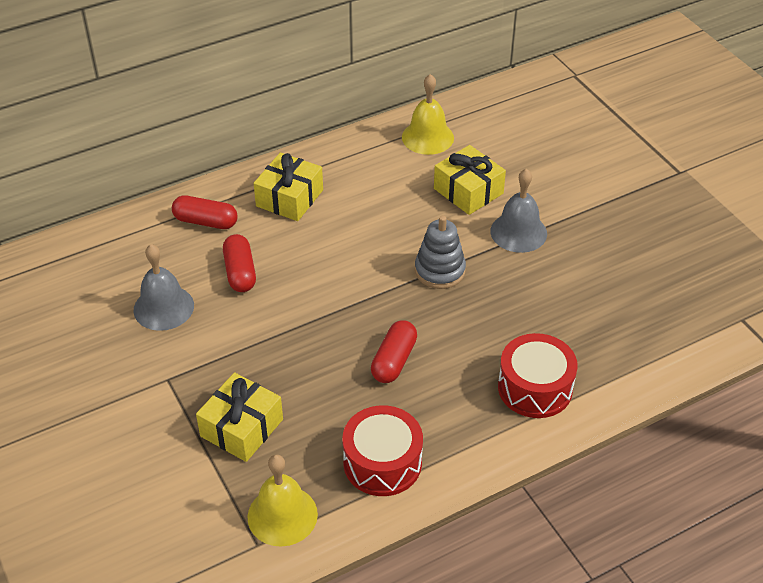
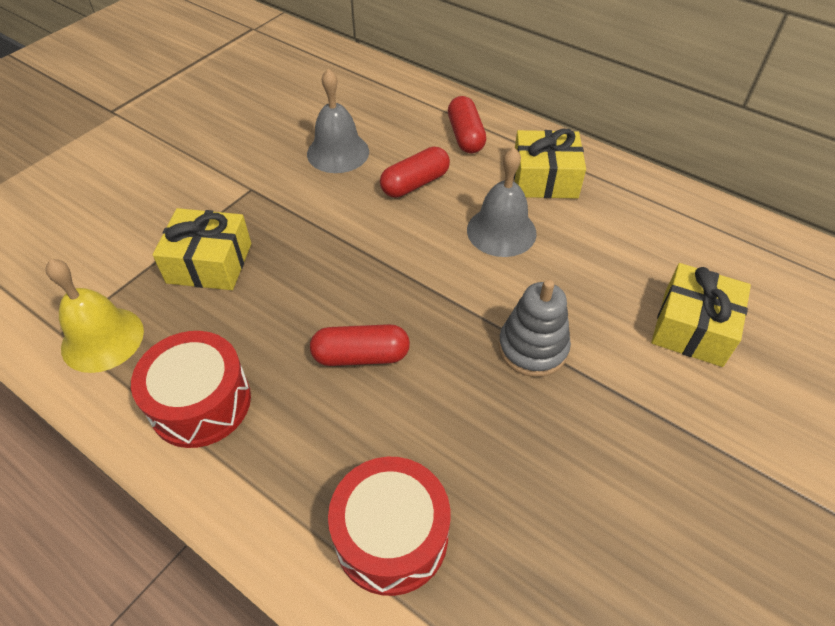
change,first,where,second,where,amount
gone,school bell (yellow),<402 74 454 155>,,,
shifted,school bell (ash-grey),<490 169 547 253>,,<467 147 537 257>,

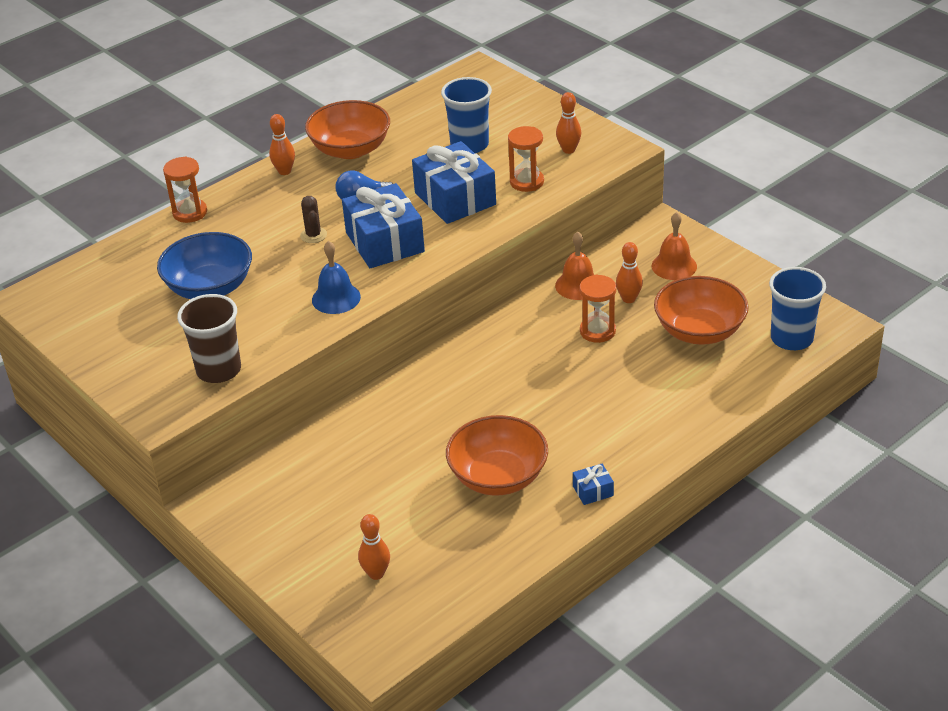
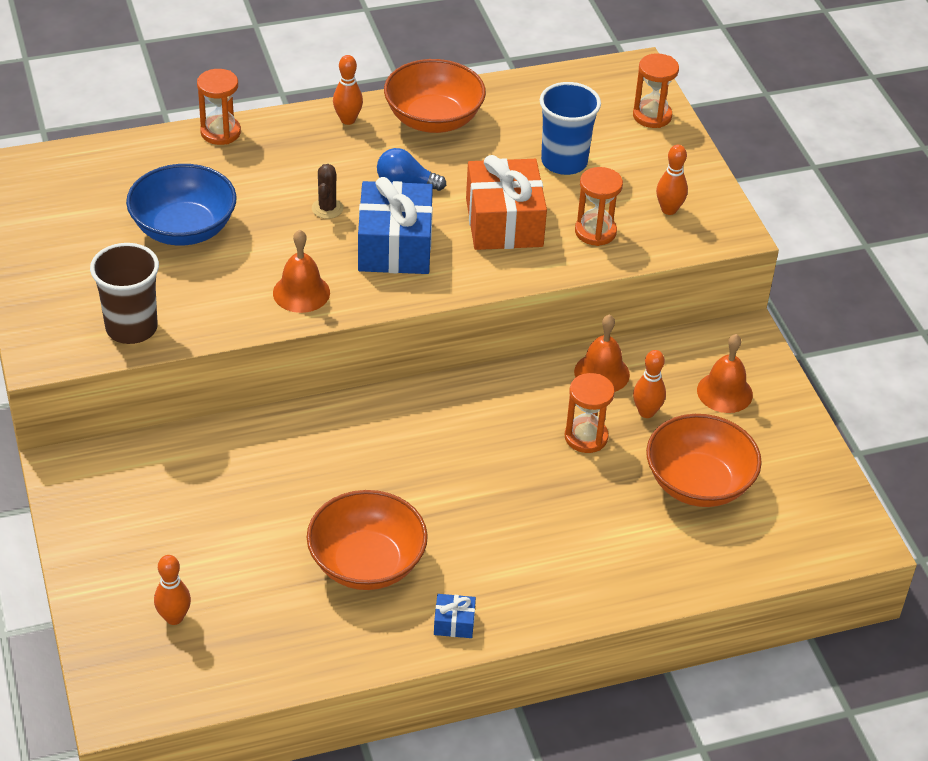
change,first,where,second,where,amount
repainted,school bell (cobalt),<312 241 361 314>,school bell (orange),<273 230 330 313>,
repainted,gift (cobalt),<412 141 496 224>,gift (orange),<466 155 547 250>,
gone,cup (cobalt),<769 267 826 350>,,,
new,,,sand timer (orange),<633 53 679 128>,

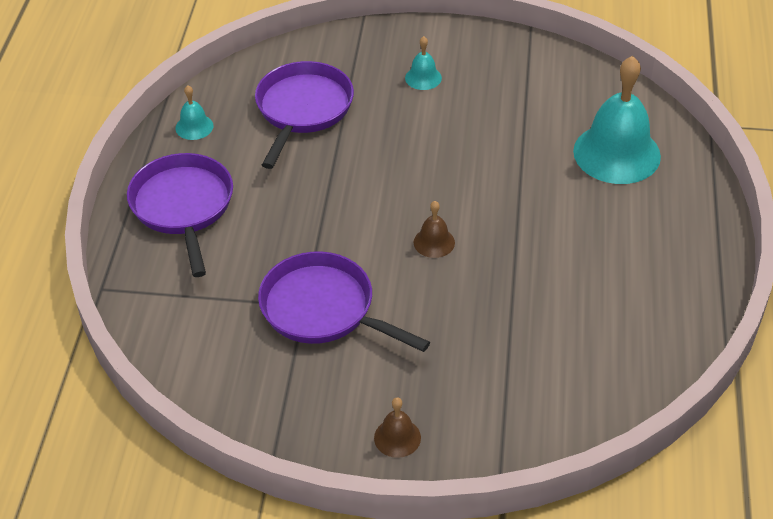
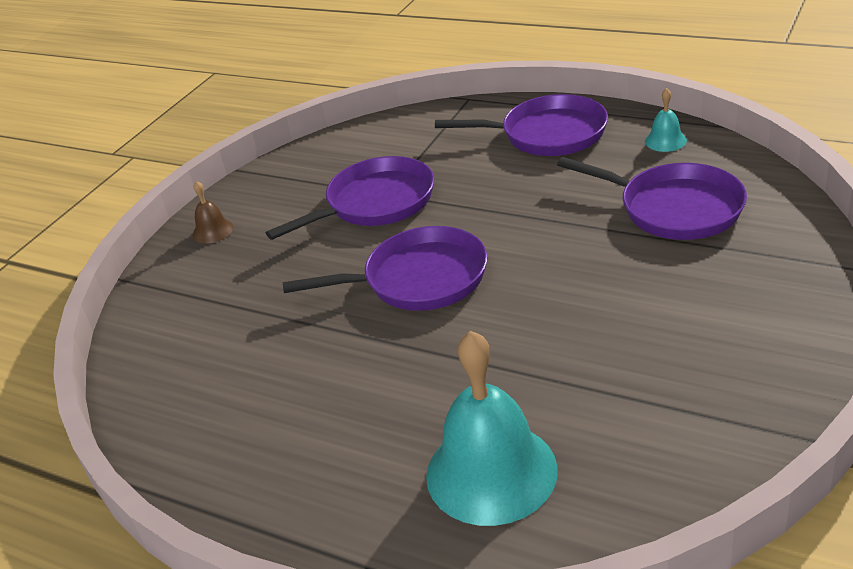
change,first,where,second,where,amount
gone,school bell (teal),<405 36 442 90>,,,
swapped,school bell (russet),<414 201 455 258>,pan (royal purple),<283 226 487 311>,

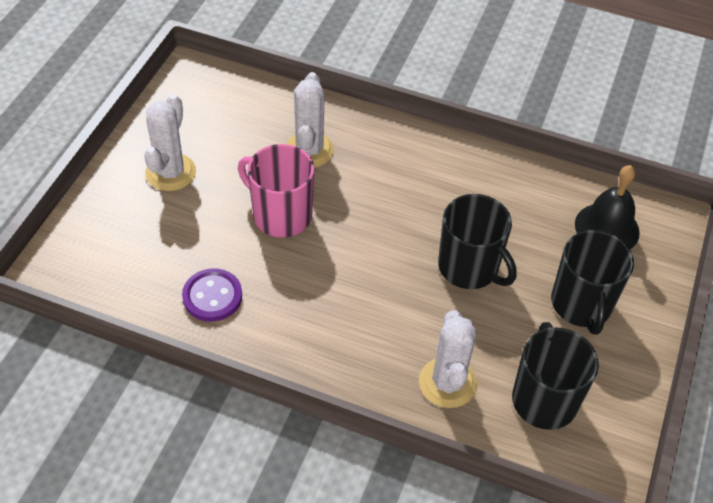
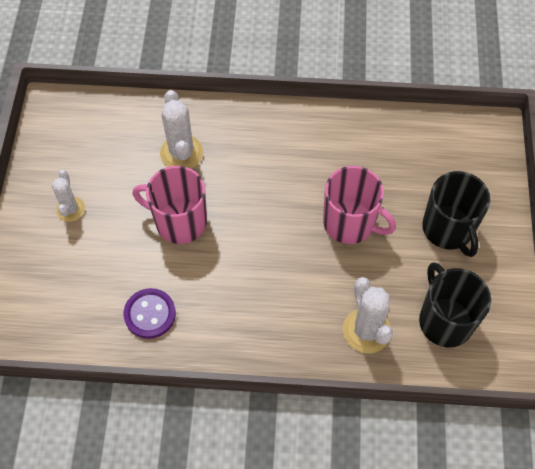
change,first,where,second,where,amount
scaled,prickly plant (white),<144 94 196 191>,,<52 170 85 222>,x0.65
repainted,mug (jet-black),<438 194 517 289>,mug (rose-pink),<323 166 396 244>,
gone,school bell (jet-black),<575 165 640 249>,,,

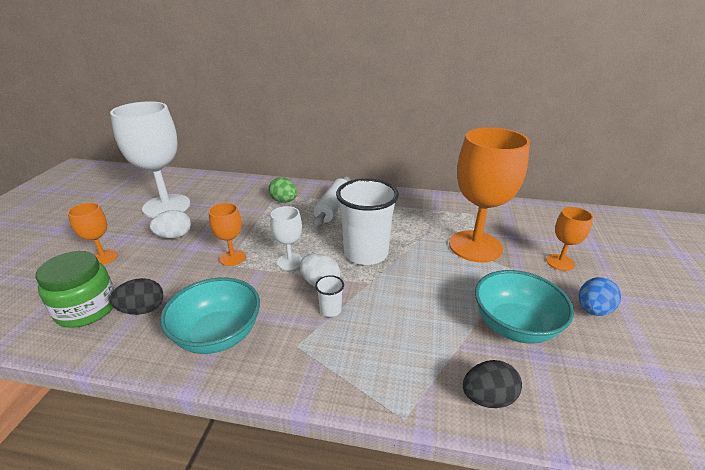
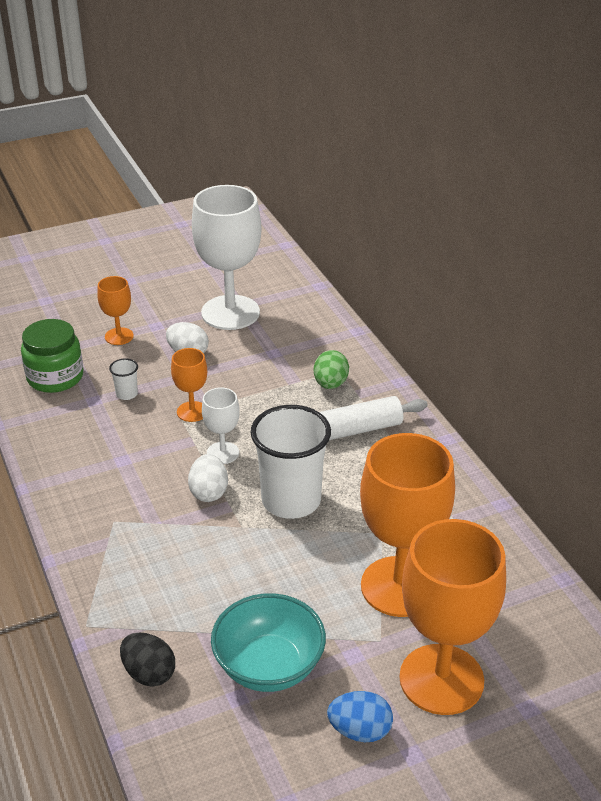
change,first,where,second,where,amount
gone,egg (jet-black),<110 278 163 315>,,,
gone,deep dish (teal),<160 277 260 354>,,,
shifted,cup (white),<315 275 344 317>,,<109 358 138 400>,
scaled,wine glass (orange),<546 207 593 271>,,<399 519 506 715>,x2.10

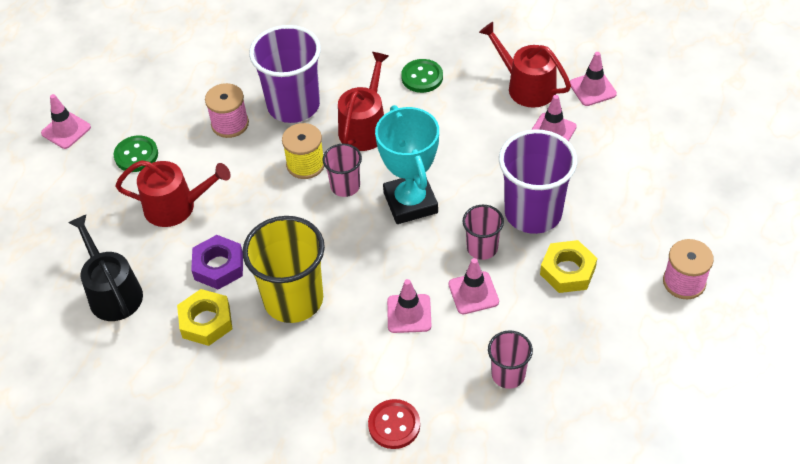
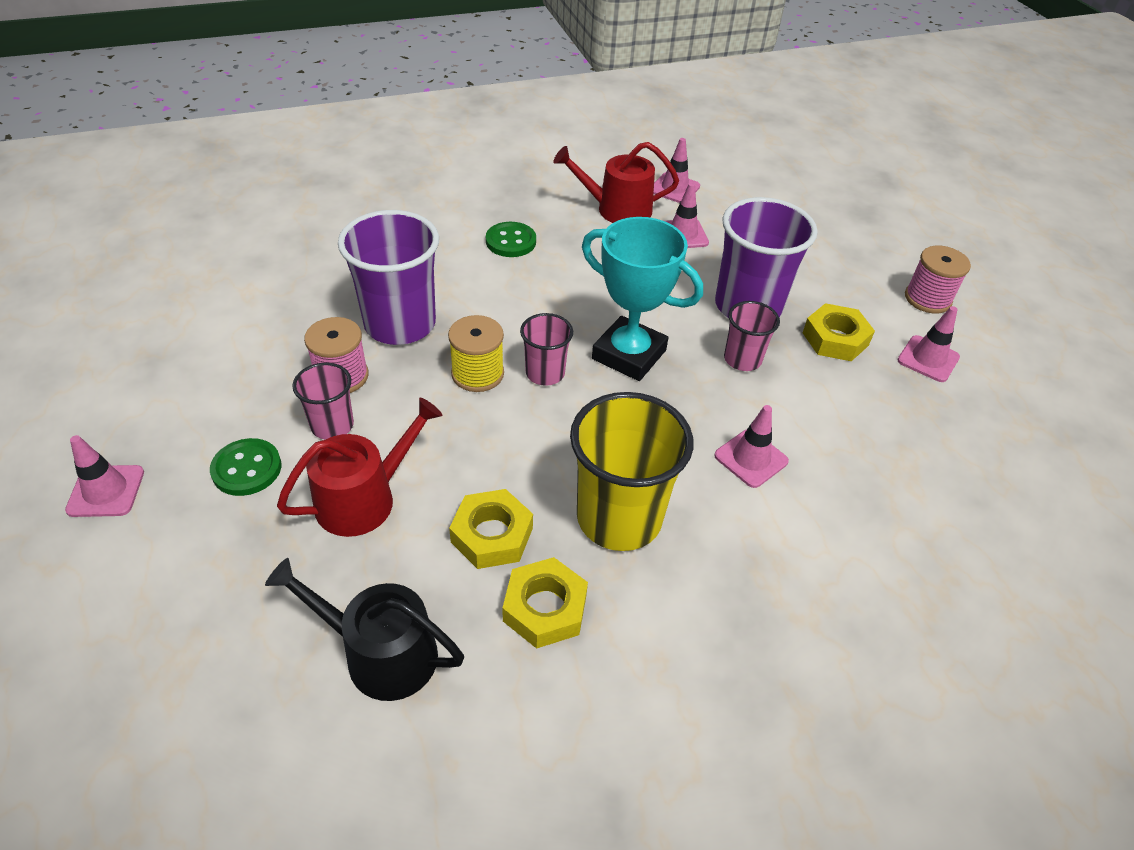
change,first,where,second,where,amount
repainted,hexagon nut (royal purple),<191 235 243 290>,hexagon nut (yellow),<449 489 533 569>,
gone,watering can (scarlet),<338 52 389 151>,,,
gone,button (scarlet),<368 399 420 449>,,,
shifted,traffic cone (rose-pink),<449 258 499 314>,,<898 306 960 382>,
shifted,cup (rose-pink),<488 330 533 389>,,<292 363 354 440>,

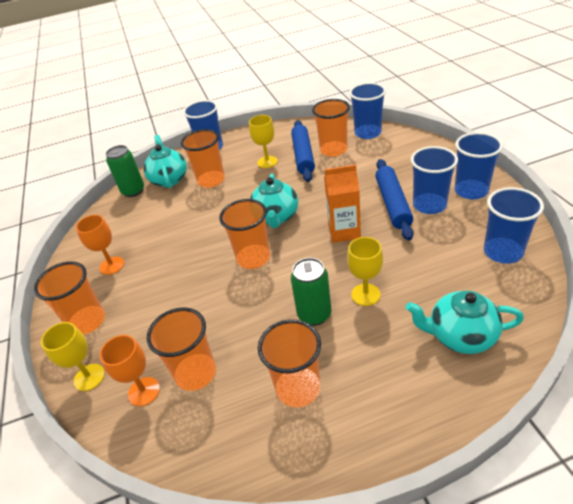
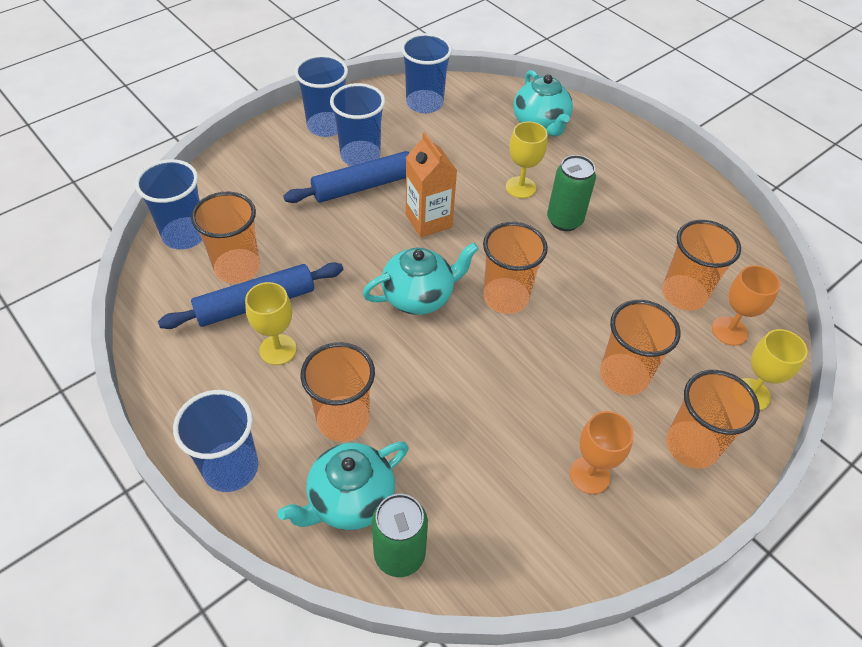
change,first,where,second,where,amount
shifted,cup (orange),<258 319 321 407>,,<600 300 680 396>,

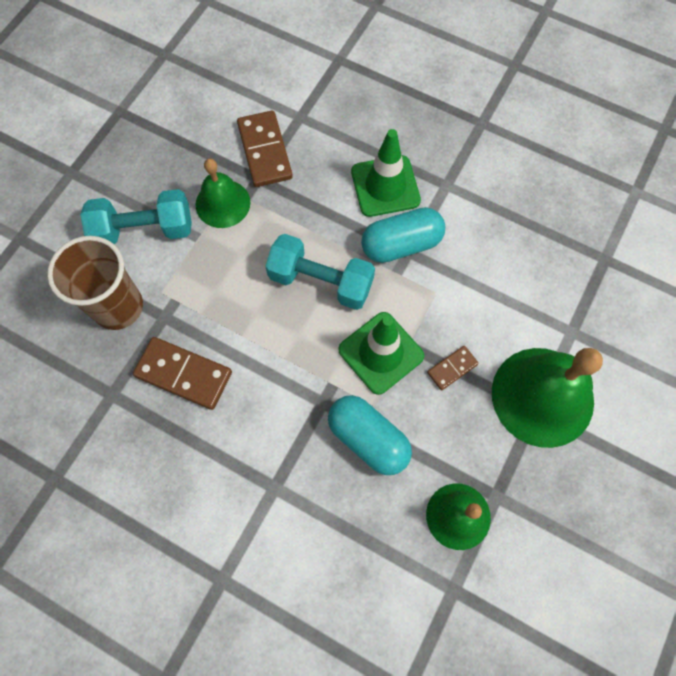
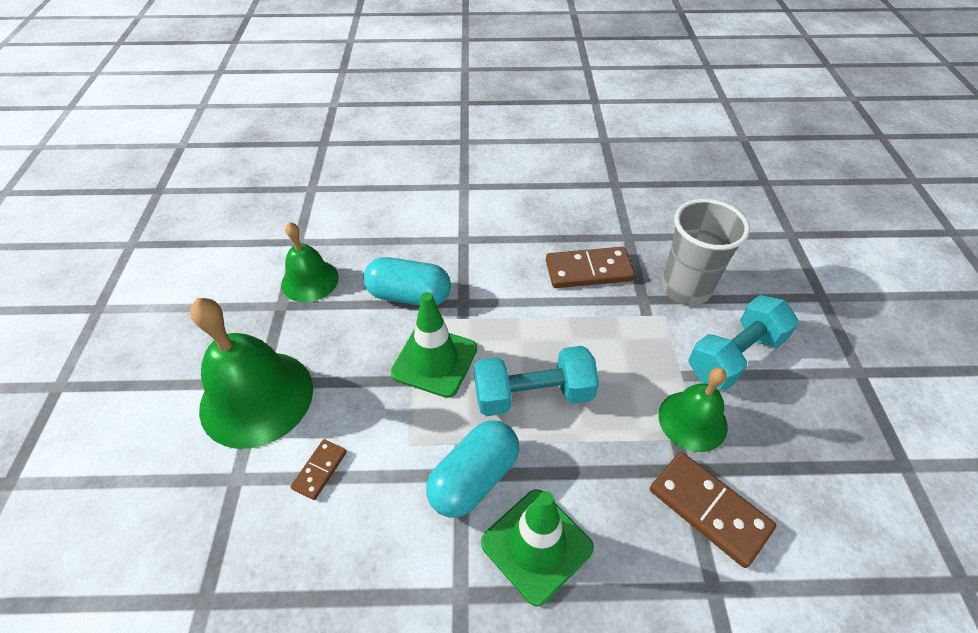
change,first,where,second,where,amount
repainted,cup (russet),<47 236 143 330>,cup (ash-grey),<661 199 750 305>,
shifted,domino tile (russet),<427 346 479 390>,,<290 439 347 500>,

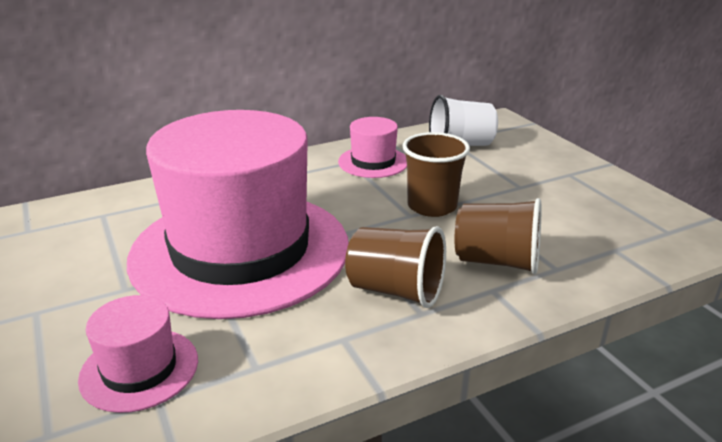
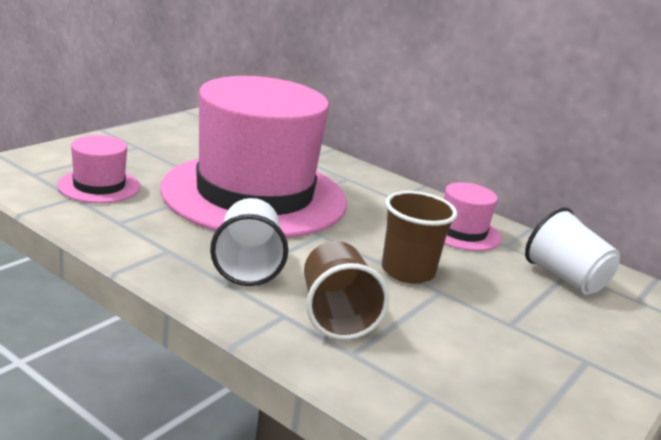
change,first,where,second,where,amount
repainted,cup (russet),<345 226 446 308>,cup (white),<210 198 288 286>,

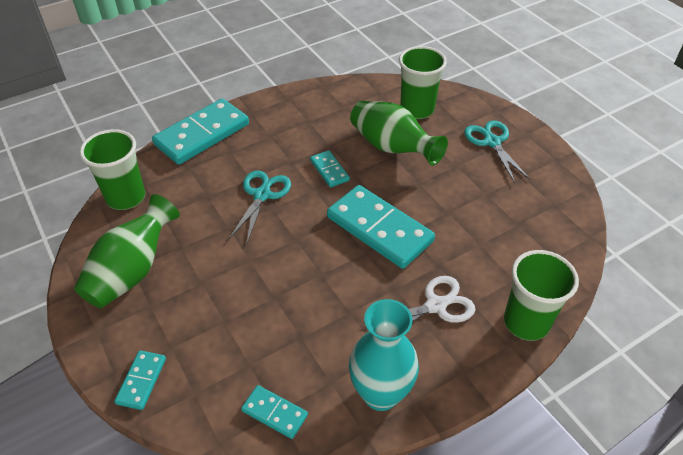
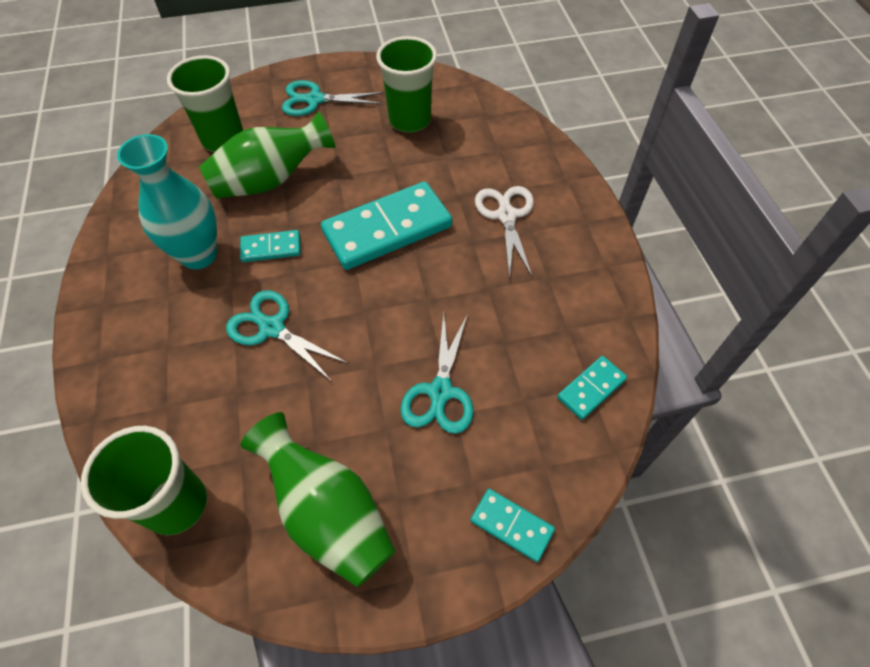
change,first,where,second,where,amount
gone,domino tile (teal),<152 98 249 165>,,,
shifted,vase (teal),<349 299 419 411>,,<117 134 217 269>,
shifted,cup (emerald),<504 250 579 341>,,<376 36 437 133>,
new,,,scissors (teal),<400 313 474 434>,

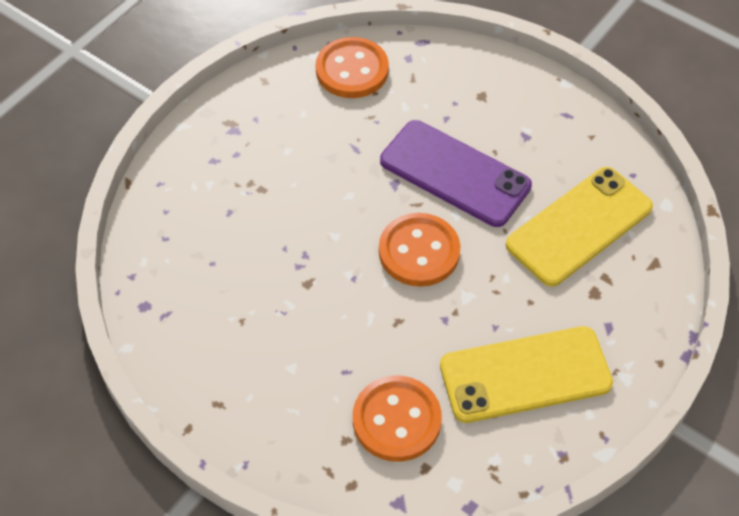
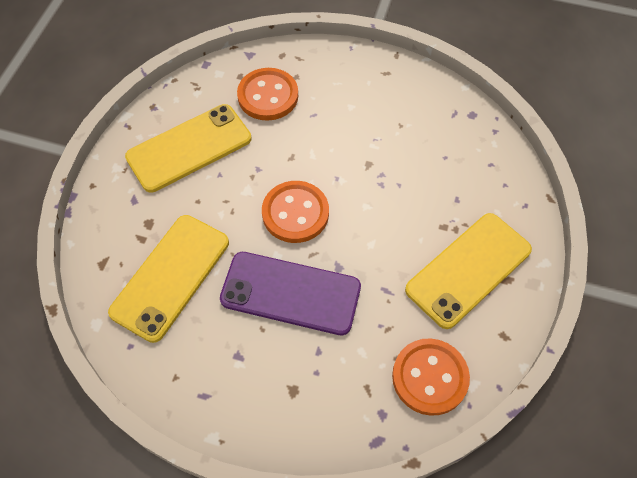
change,first,where,second,where,amount
new,,,smartphone (yellow),<405 213 532 329>,

